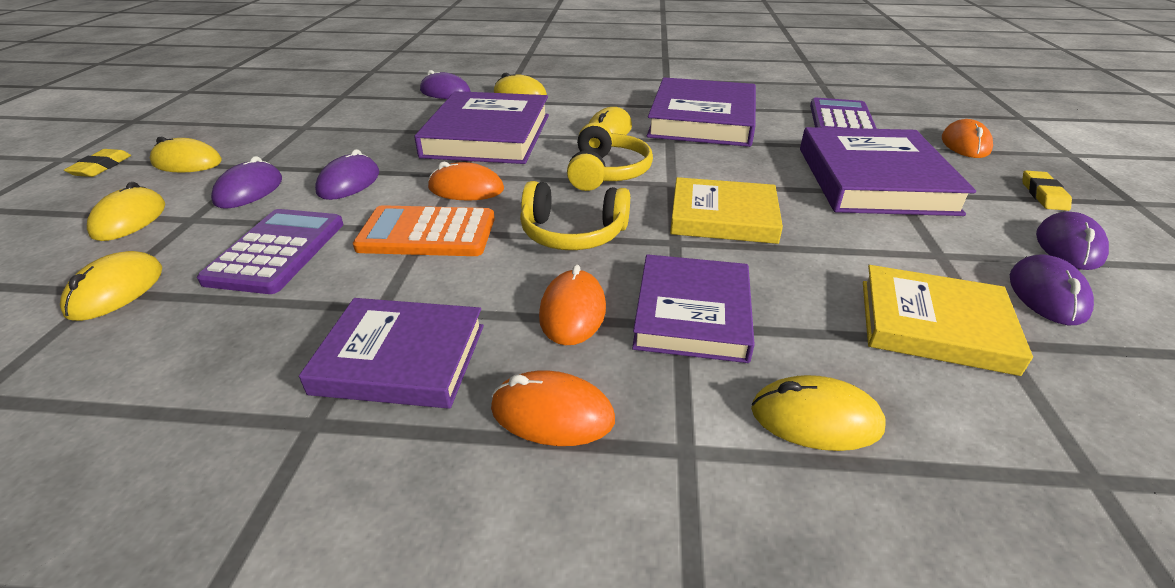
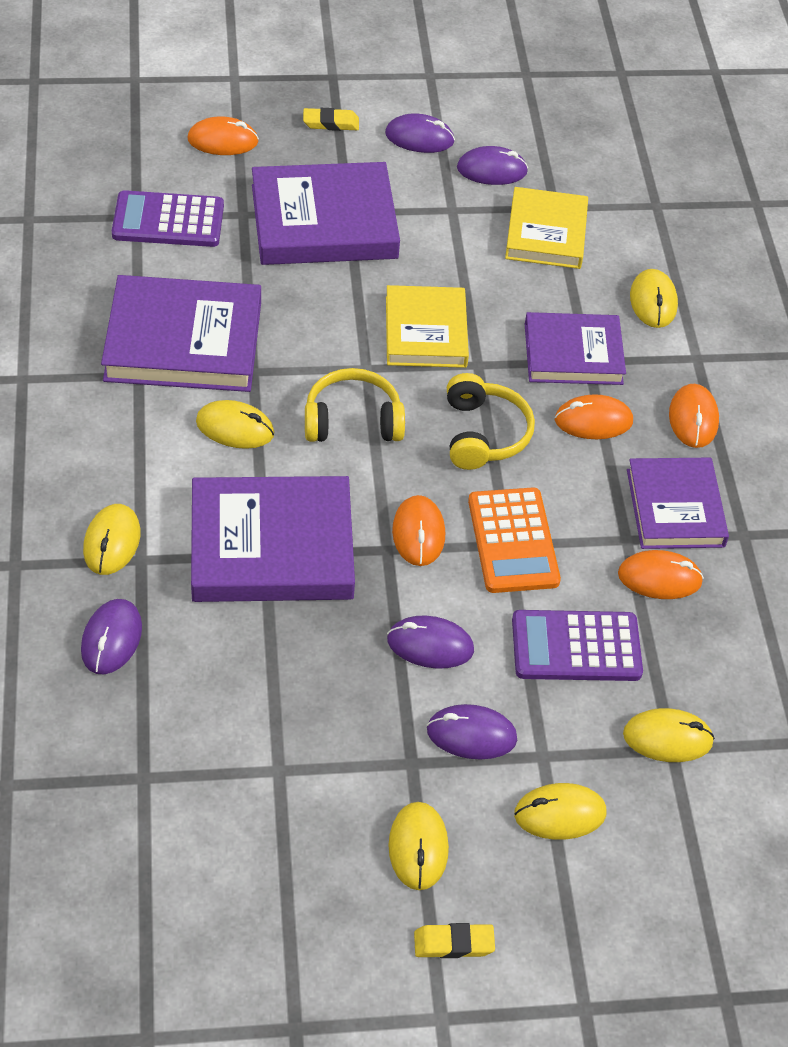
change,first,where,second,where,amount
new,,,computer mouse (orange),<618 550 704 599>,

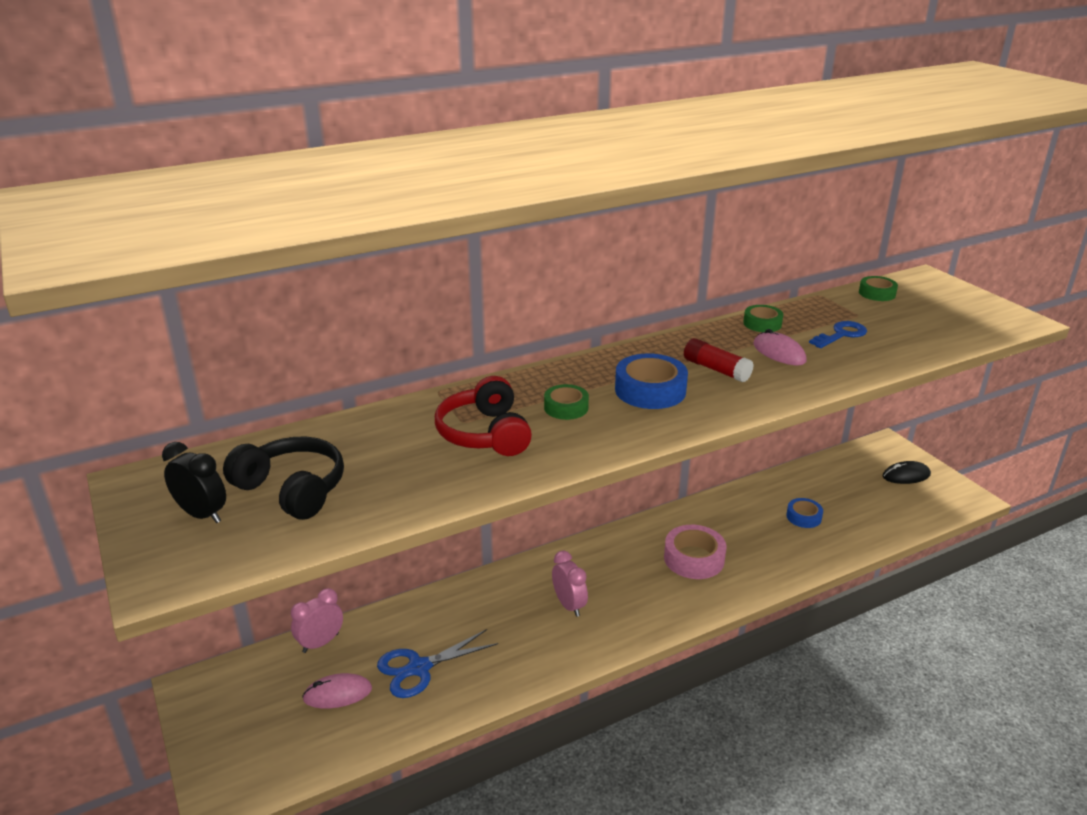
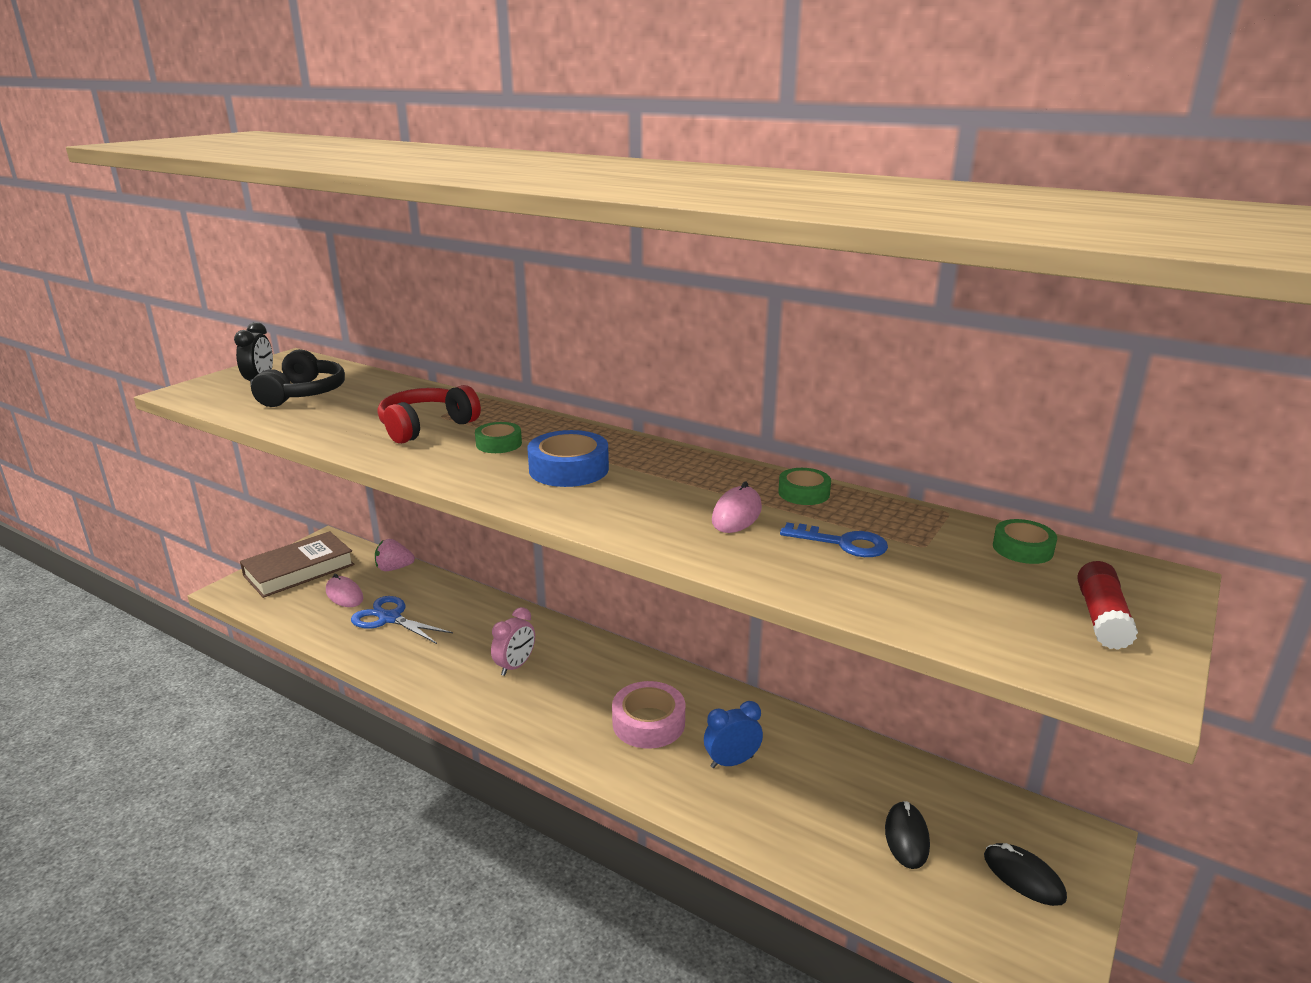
change,first,where,second,where,amount
swapped,clock (rose-pink),<291 588 343 653>,strawberry (rose-pink),<375 539 415 571>,
shifted,glue stick (scarlet),<684 338 754 382>,,<1077 561 1138 650>,
gone,roll of tape (cobalt),<786 498 823 528>,,,
new,,,book (russet),<240 531 355 598>,
new,,,clock (cobalt),<704 701 763 768>,
new,,,computer mouse (jet-black),<885 801 930 869>,

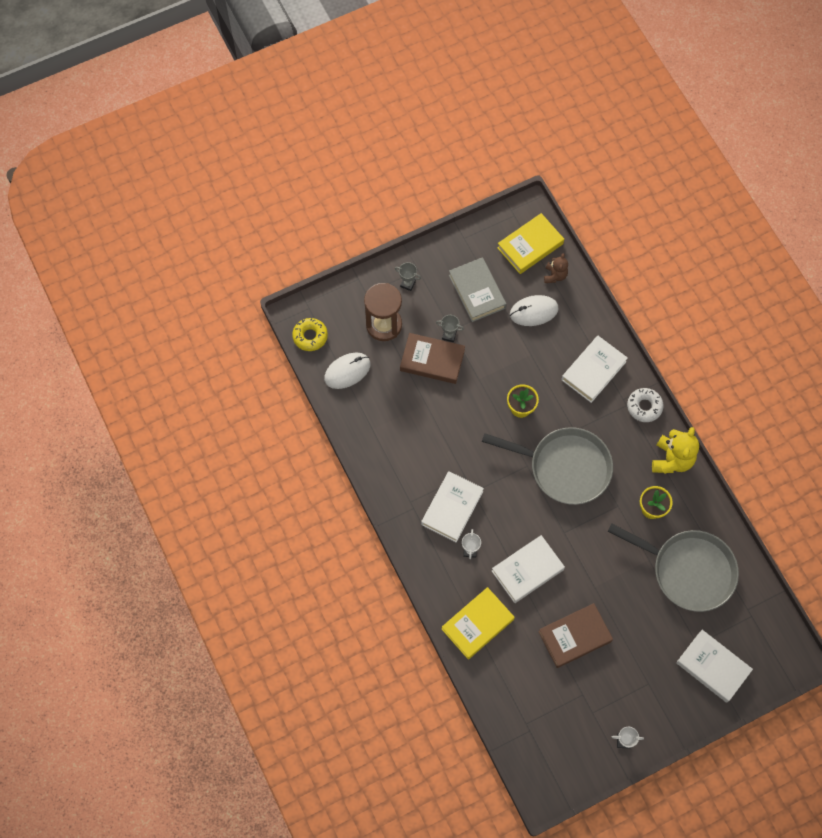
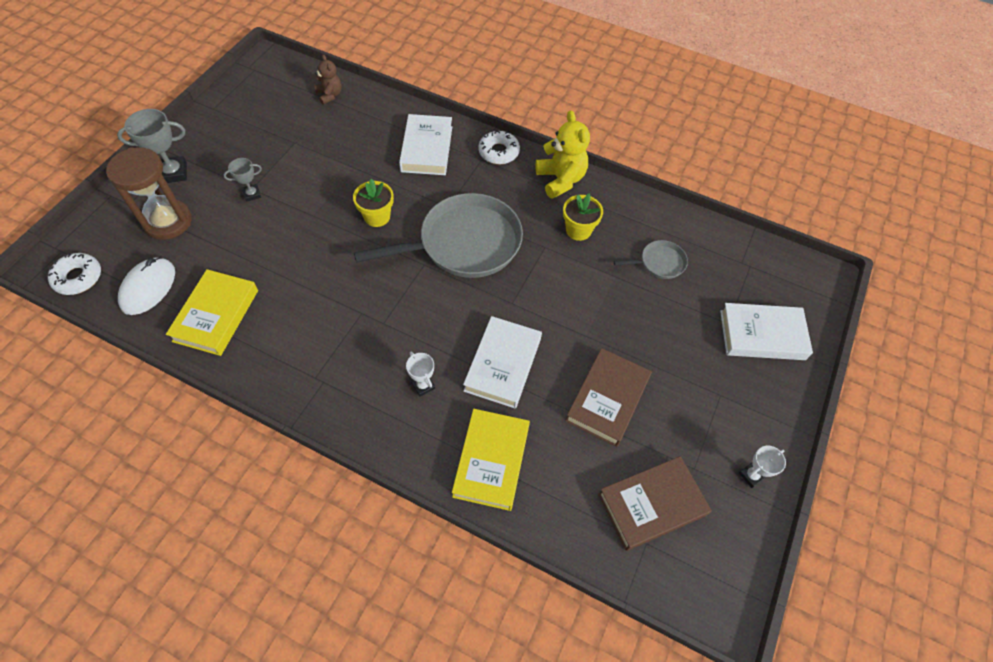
change,first,where,second,where,amount
repainted,doughnut (yellow),<292 318 328 351>,doughnut (white),<48 253 101 295>,
scaled,prize cup (ash-grey),<395 262 421 291>,,<117 109 187 183>,x1.68
shifted,book (russet),<400 333 465 384>,,<598 456 712 551>,
gone,book (white),<421 471 484 543>,,,
gone,book (ash-grey),<449 257 506 322>,,,
shifted,book (yellow),<497 213 564 274>,,<166 269 258 356>,
gone,computer mouse (white),<510 295 558 326>,,,
scaled,pan (ash-grey),<608 523 739 612>,,<614 240 688 279>,x0.45

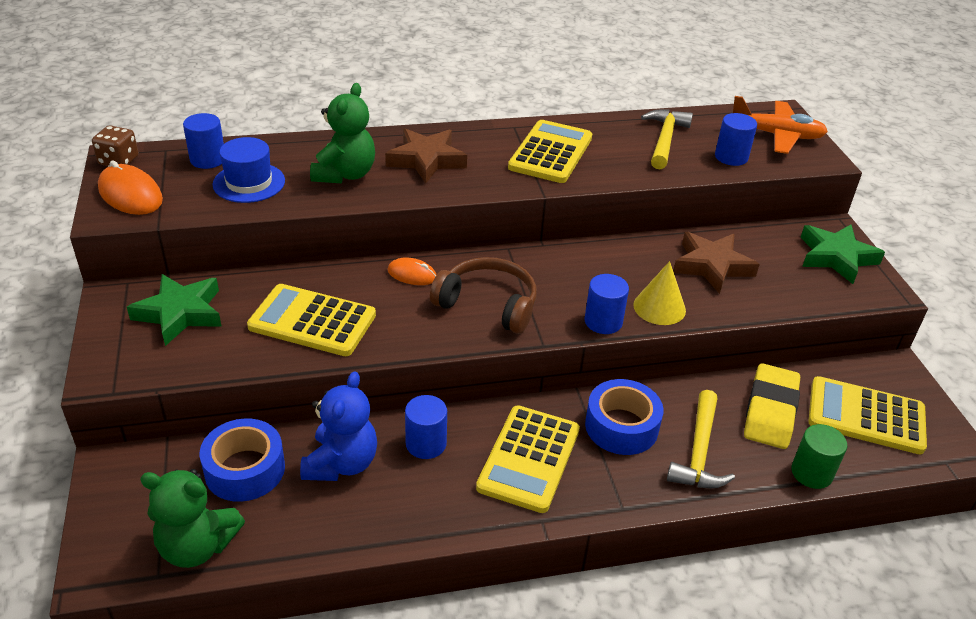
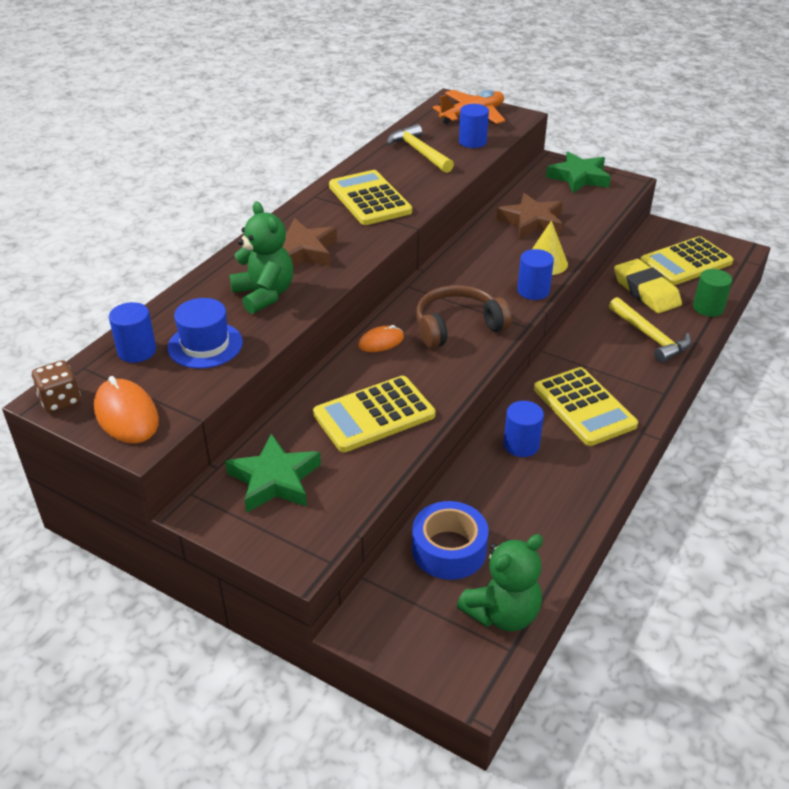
change,first,where,second,where,amount
rotated,computer mouse (orange),<98 160 163 215>,,<94 376 159 443>,60 degrees clockwise
gone,teddy (cobalt),<300 371 377 481>,,,
gone,roll of tape (cobalt),<585 379 664 455>,,,

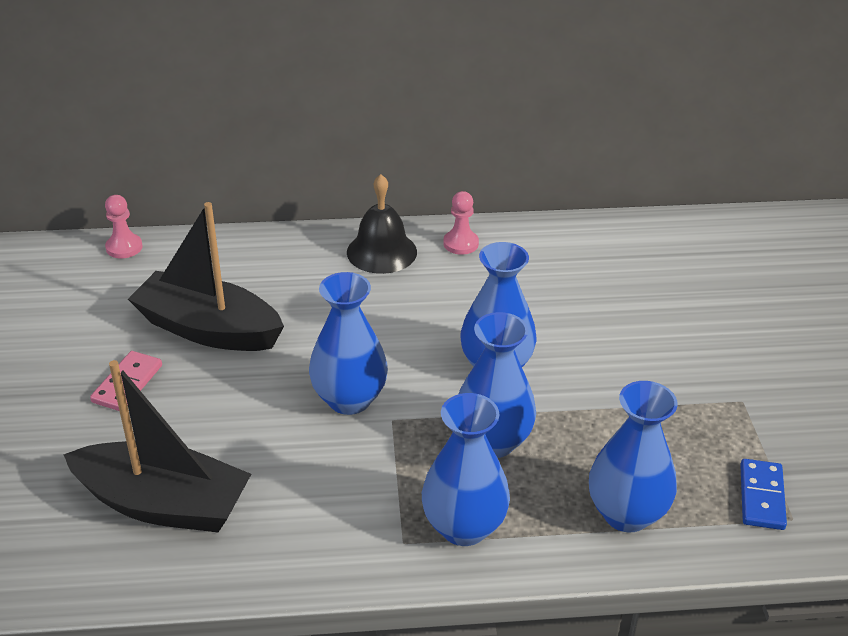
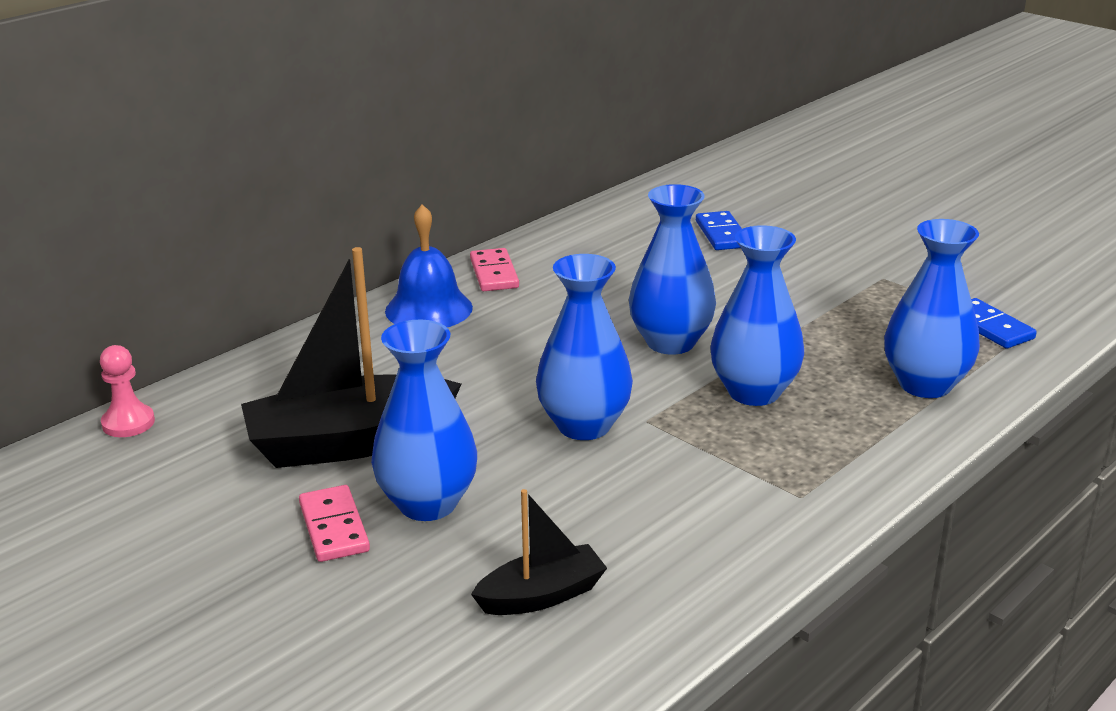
change,first,where,second,where,amount
scaled,toy boat (jet-black),<63 360 251 532>,,<471 489 607 615>,x0.54
repainted,school bell (jet-black),<347 174 417 274>,school bell (cobalt),<385 204 473 327>,
shifted,vase (cobalt),<422 393 510 546>,,<371 319 477 521>,
swapped,pawn (rose-pink),<443 191 479 255>,domino tile (rose-pink),<470 248 519 291>,
new,,,domino tile (cobalt),<696 211 742 250>,

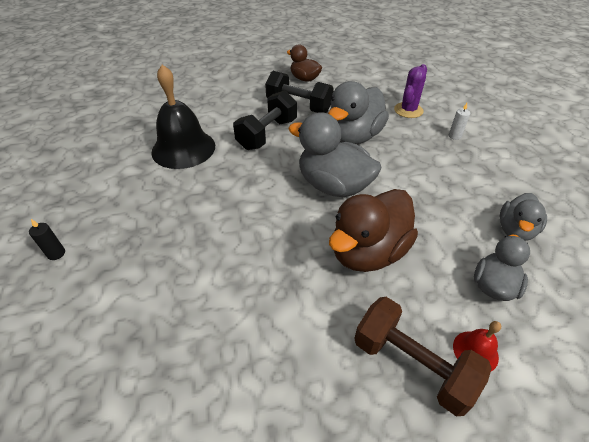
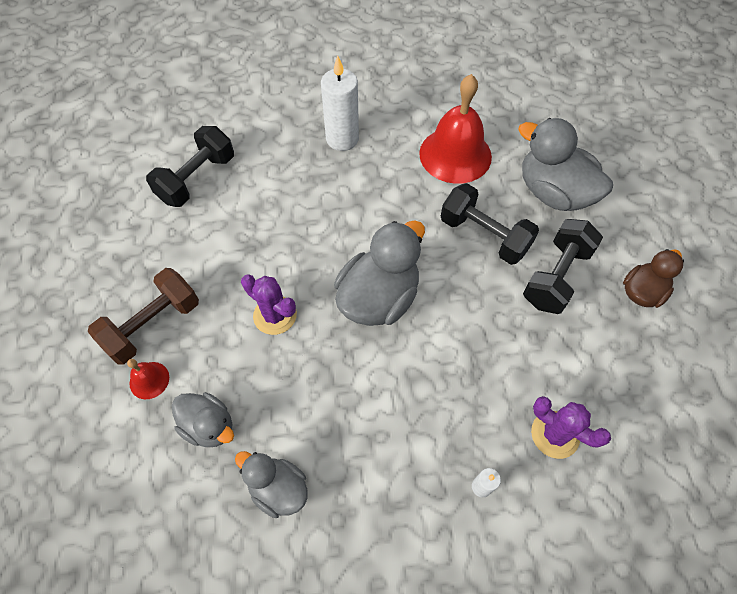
change,first,where,second,where,amount
gone,wax candle (jet-black),<29 219 65 260>,,,
repainted,school bell (jet-black),<151 64 215 169>,school bell (scarlet),<419 74 492 184>,
shifted,toy duck (ash-grey),<328 81 389 144>,,<518 118 613 211>,
swapped,toy duck (russet),<329 189 418 272>,prickly plant (royal purple),<241 274 297 335>,
new,,,hand weight (jet-black),<146 126 234 207>,
new,,,wax candle (white),<321 56 359 151>,

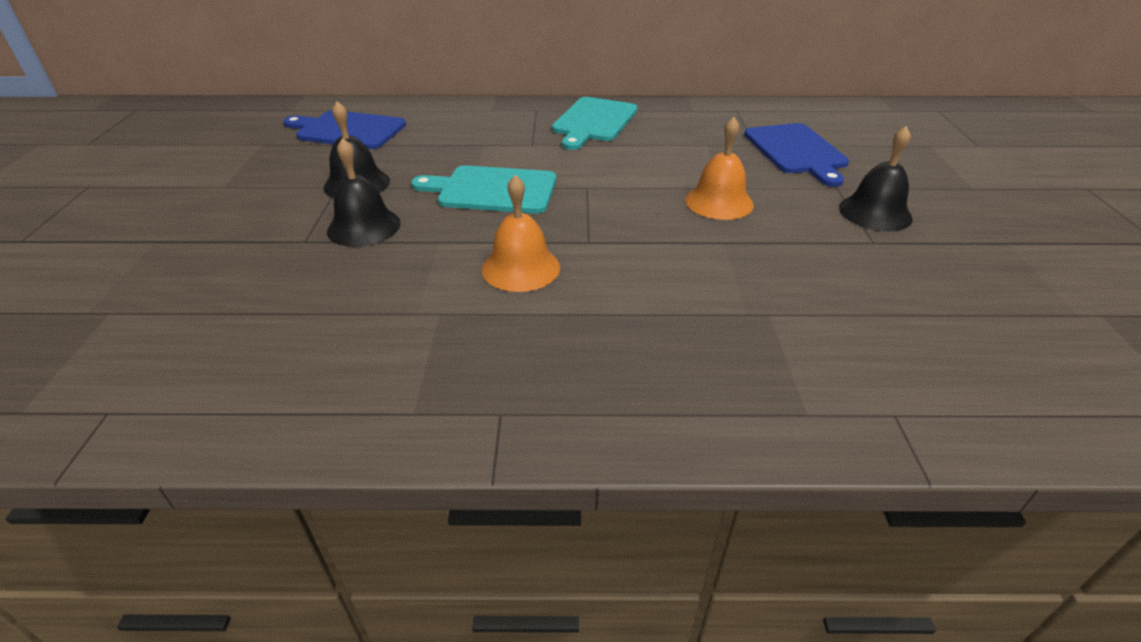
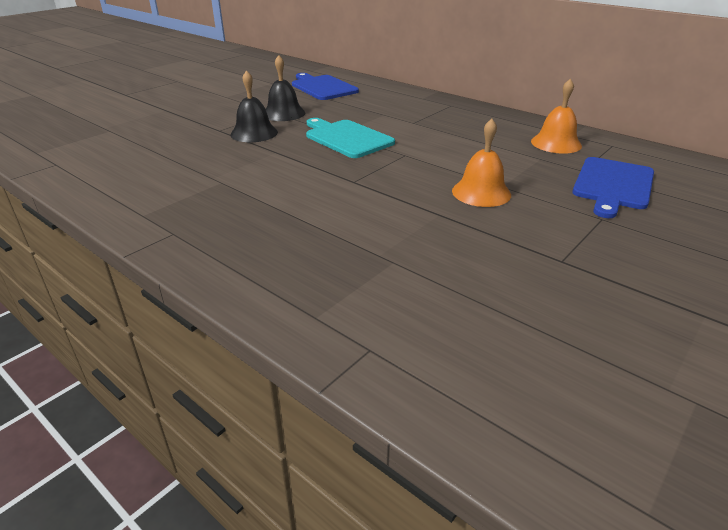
change,first,where,second,where,amount
shifted,school bell (orange),<482 175 560 292>,,<531 79 582 154>,
gone,cutting board (teal),<552 97 638 150>,,,
gone,school bell (jet-black),<839 126 913 231>,,,

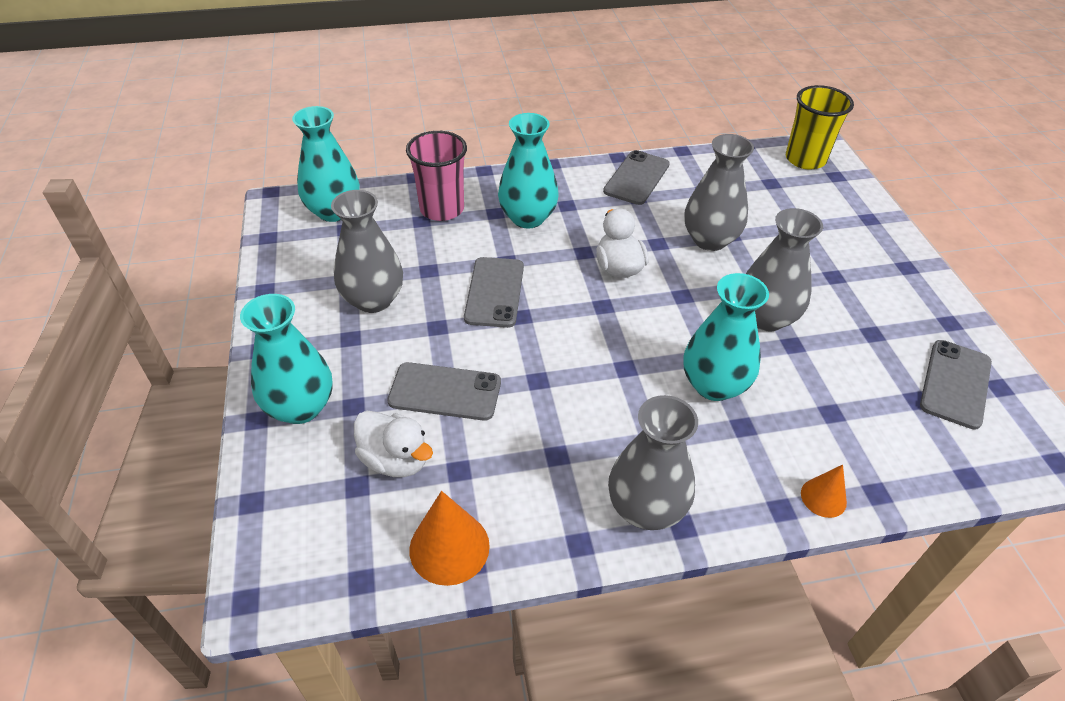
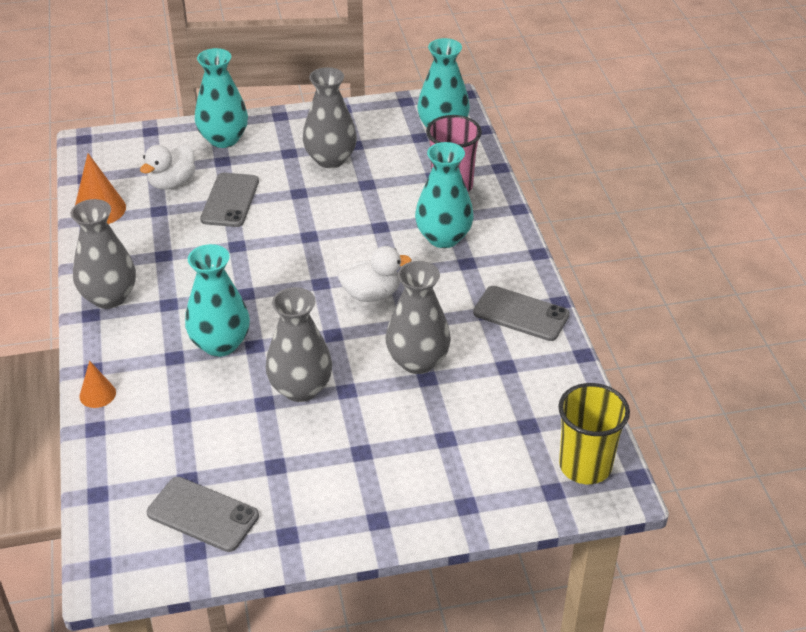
change,first,where,second,where,amount
gone,smartphone (ash-grey),<464 257 524 328>,,,

